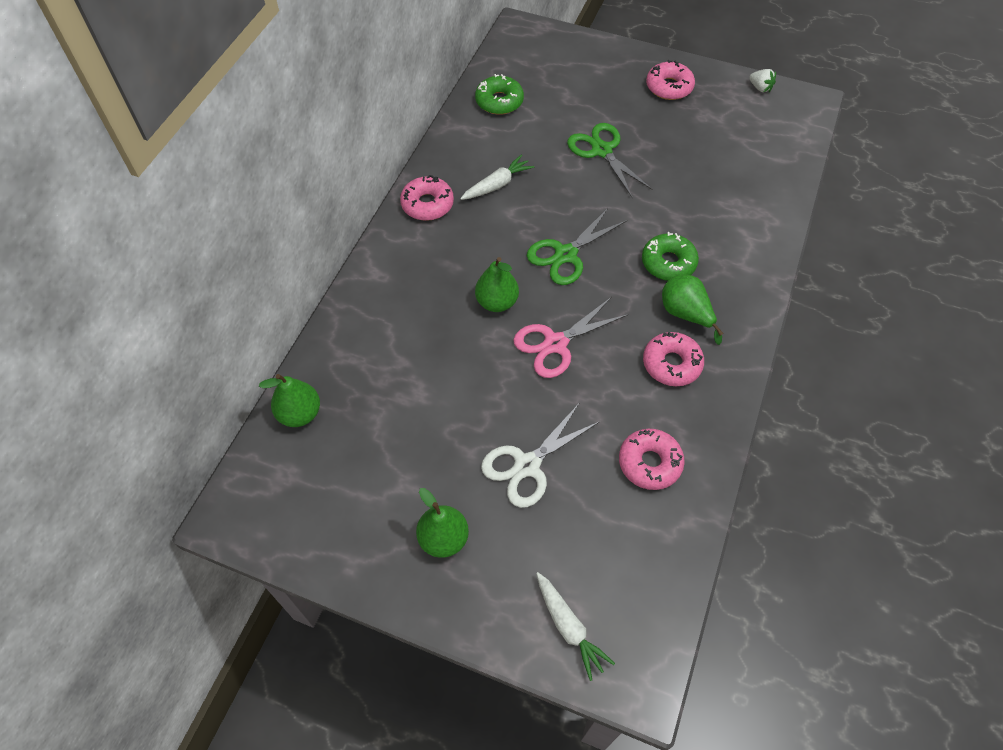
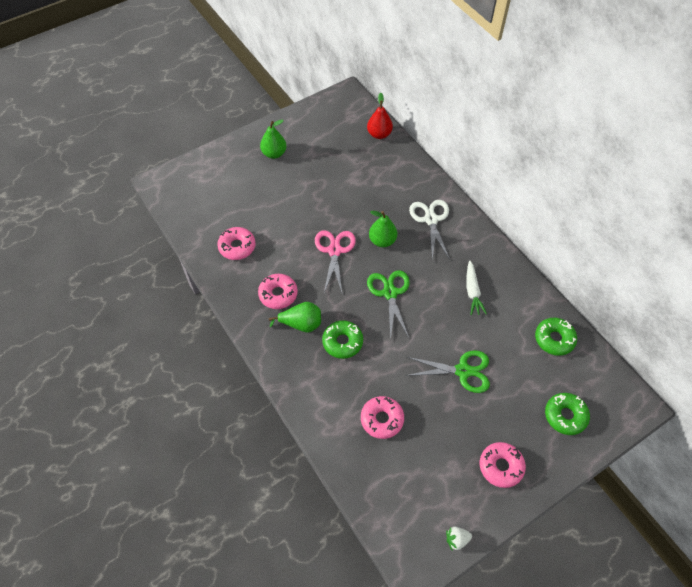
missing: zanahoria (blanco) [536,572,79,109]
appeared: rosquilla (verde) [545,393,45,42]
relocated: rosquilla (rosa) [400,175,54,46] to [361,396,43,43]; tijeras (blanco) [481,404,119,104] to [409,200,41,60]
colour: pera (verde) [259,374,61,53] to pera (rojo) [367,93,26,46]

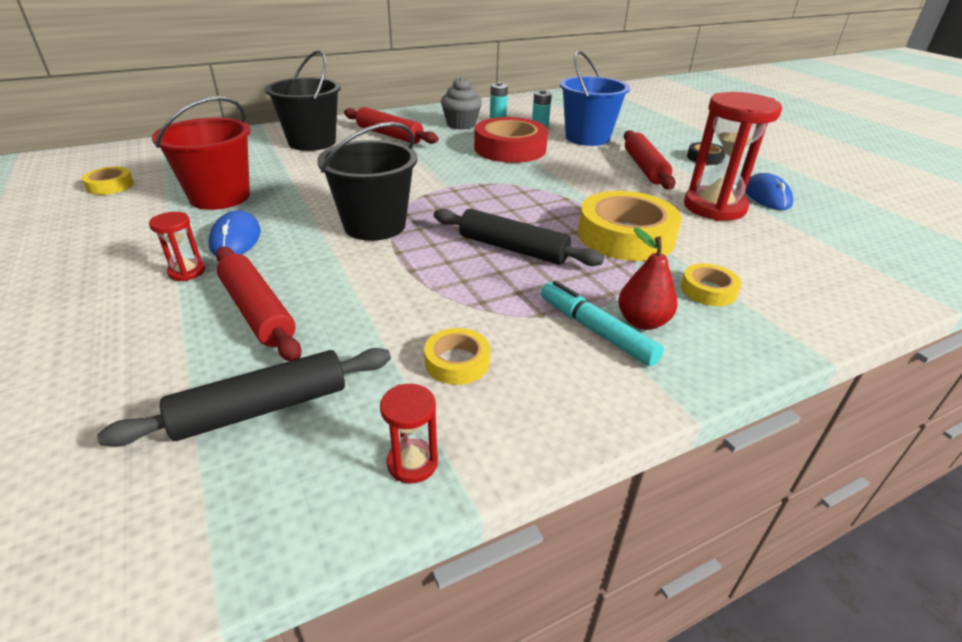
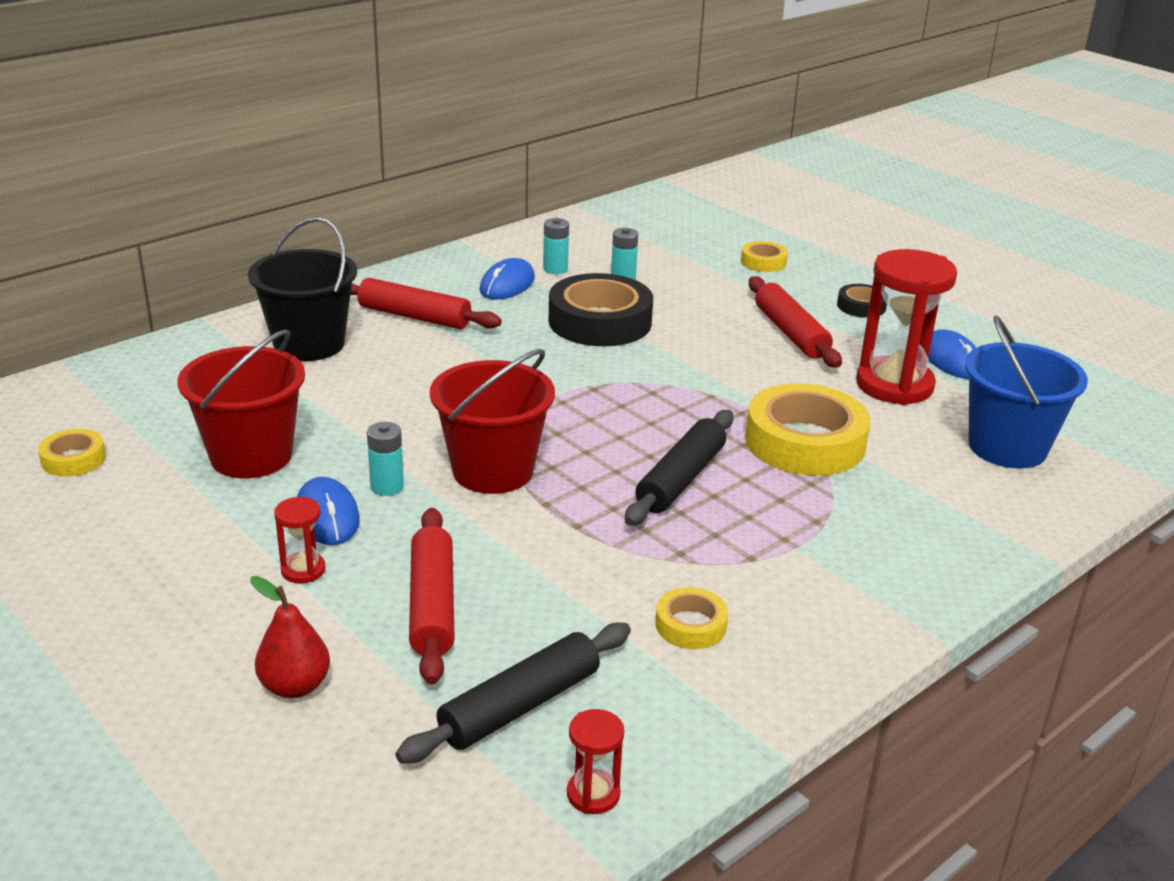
missing: rotulador (turquesa) [541,281,123,85]
appeared: pila (turquesa) [367,422,37,74]
relocated: balde (azul) [560,50,70,96] to [965,315,123,153]; pera (rojo) [618,227,60,103] to [251,576,79,122]; cinta adhesiva (amarillo) [681,263,60,43] to [741,241,47,31]; reloj de arena (rojo) [380,384,58,100] to [567,709,57,105]
exchanged: magdalena (gris) [441,77,41,53] to ratón (azul) [479,258,56,42]
colour: cinta adhesiva (rojo) [474,117,74,46] to cinta adhesiva (negro) [549,273,104,73]; balde (negro) [317,122,101,119] to balde (rojo) [430,349,125,145]
spun: rodillo (negro) [434,209,170,57] = [625,410,108,116] 75 degrees counterclockwise; rodillo (rojo) [216,247,86,114] = [409,508,45,177] 45 degrees clockwise

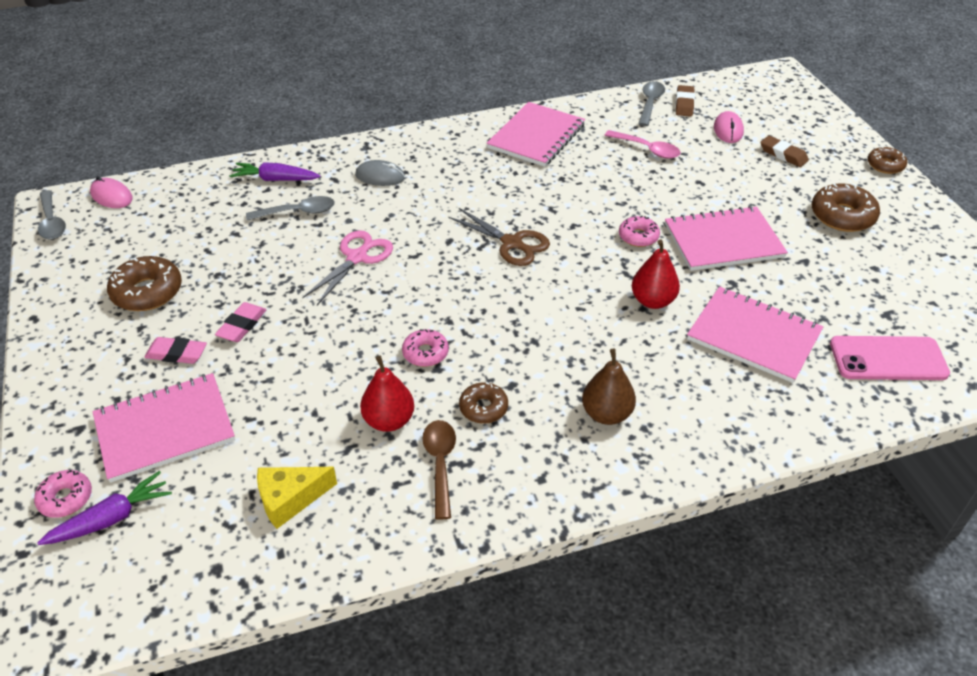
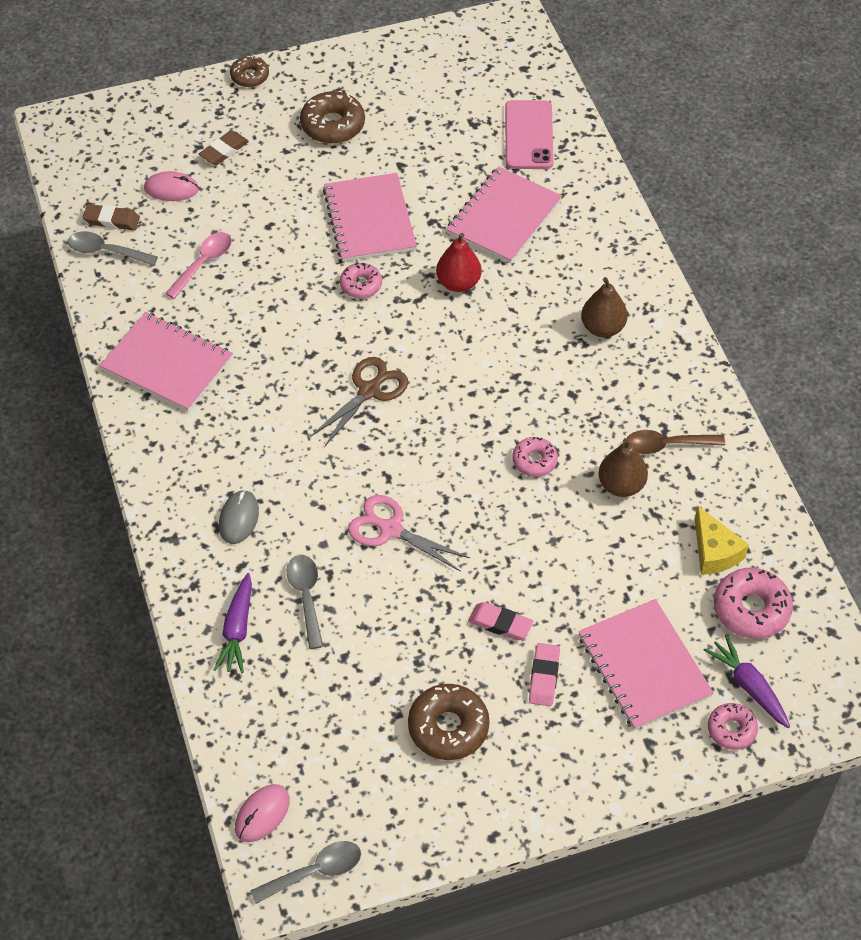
missing: rosquilla (marrón) [459,382,49,42]
appeared: rosquilla (rosa) [714,568,79,71]
colour: pera (rojo) [360,356,54,76] to pera (marrón) [599,438,49,59]

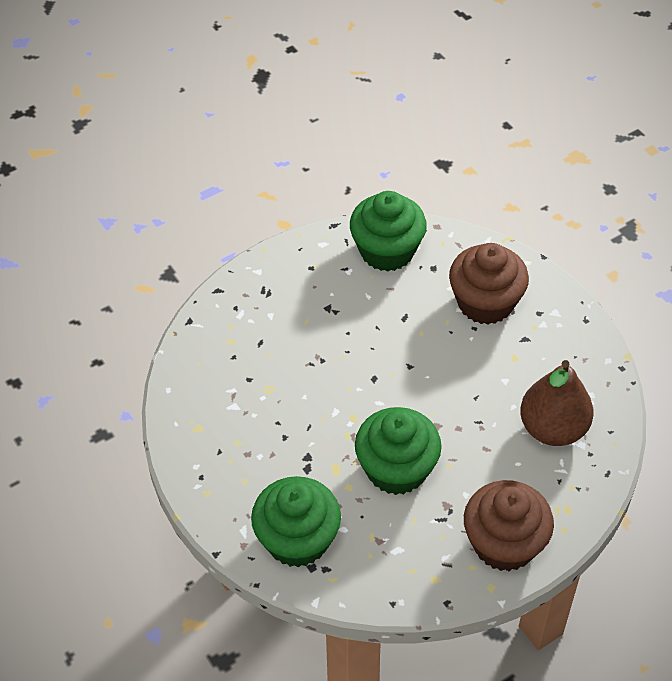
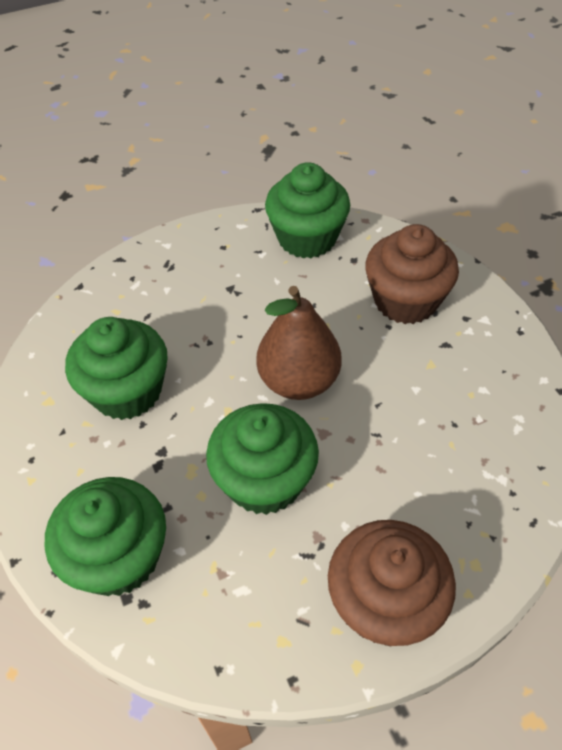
appeared: magdalena (verde) [65,317,103,103]
relocated: pera (marrón) [520,360,74,86] to [256,286,86,114]

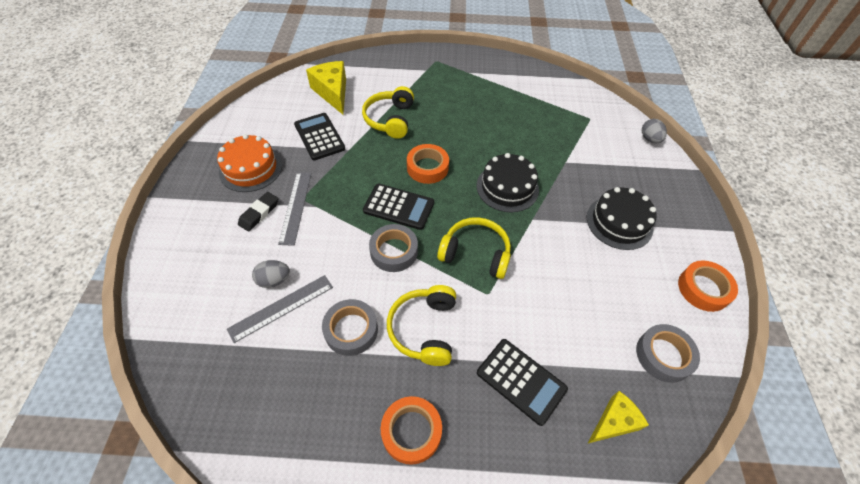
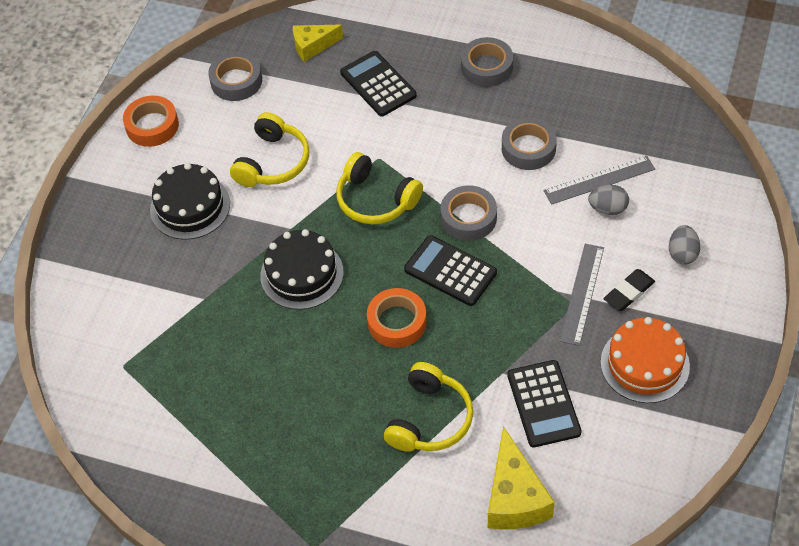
relocated: huevo (gris) [642,119,25,24] to [669,225,32,39]; auriculares (amarillo) [387,285,69,81] to [230,112,79,75]
colour: cinta adhesiva (naranja) [381,396,61,69] to cinta adhesiva (gris) [461,37,52,50]

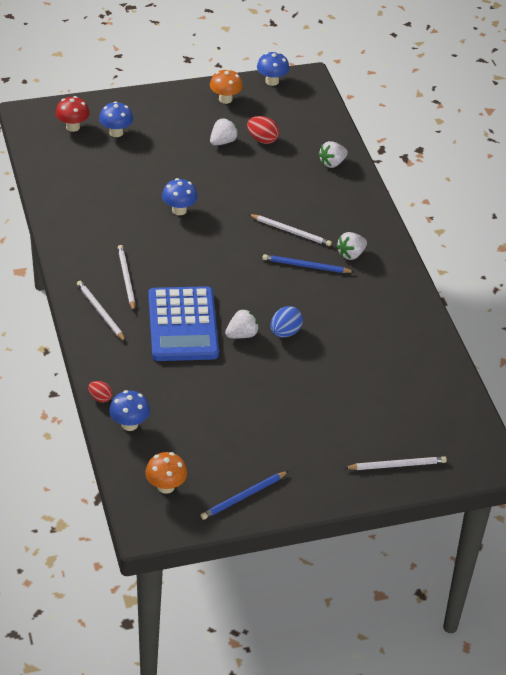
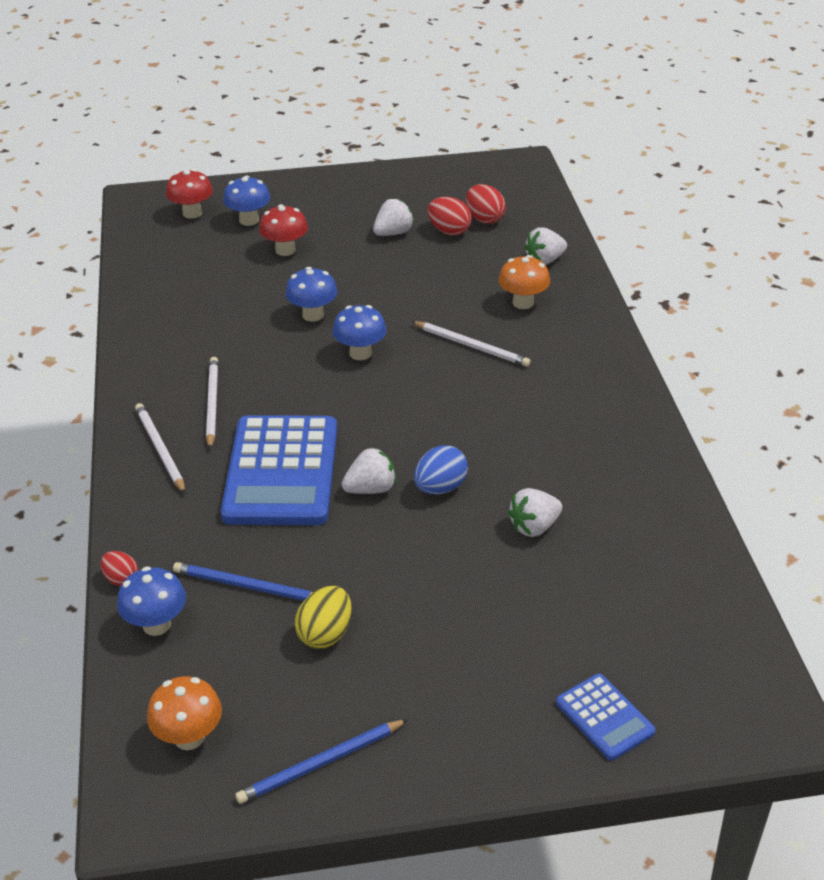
appeared: huevo (rojo) [466,184,40,40]; seta (rojo) [259,204,49,52]; huevo (amarillo) [295,586,57,63]
relocated: seta (azul) [257,52,32,34] to [332,305,55,55]; seta (naranja) [210,69,33,35] to [499,255,51,54]; fresa (blanco) [336,232,31,28] to [508,488,54,49]; lápiz (azul) [262,254,92,19] to [173,562,140,39]
exchanged: lápiz (blanco) [344,456,103,14] to calculadora (azul) [556,674,100,87]

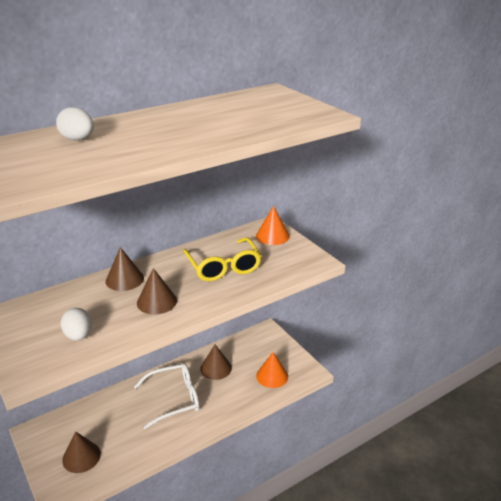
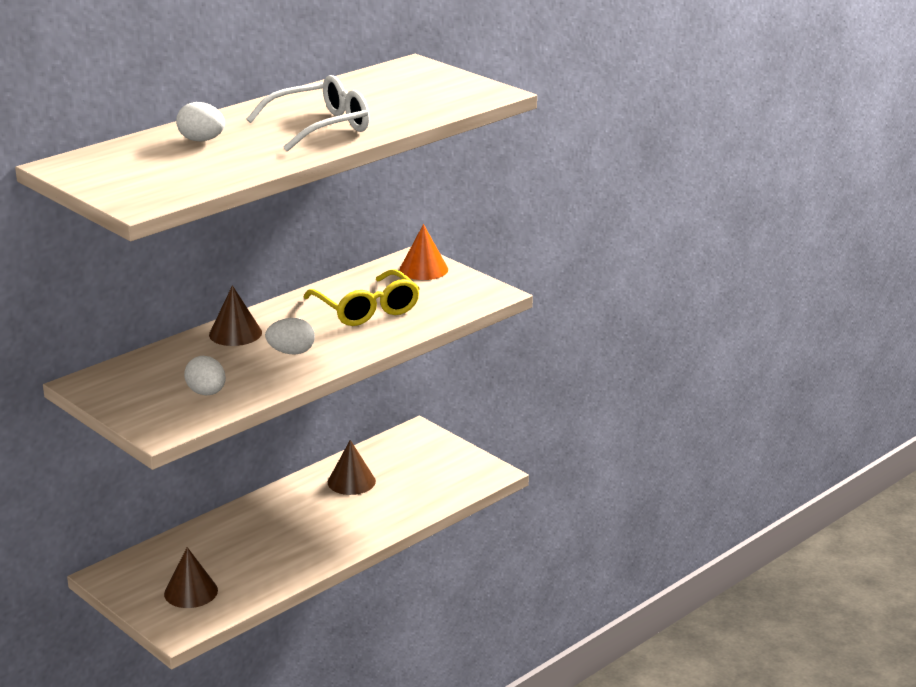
missing: cono (naranja) [256,352,32,36]
relocated: gafas (blanco) [134,363,65,66] to [247,75,123,77]
exchanged: cono (marrón) [137,268,40,46] to huevo (blanco) [265,318,50,37]

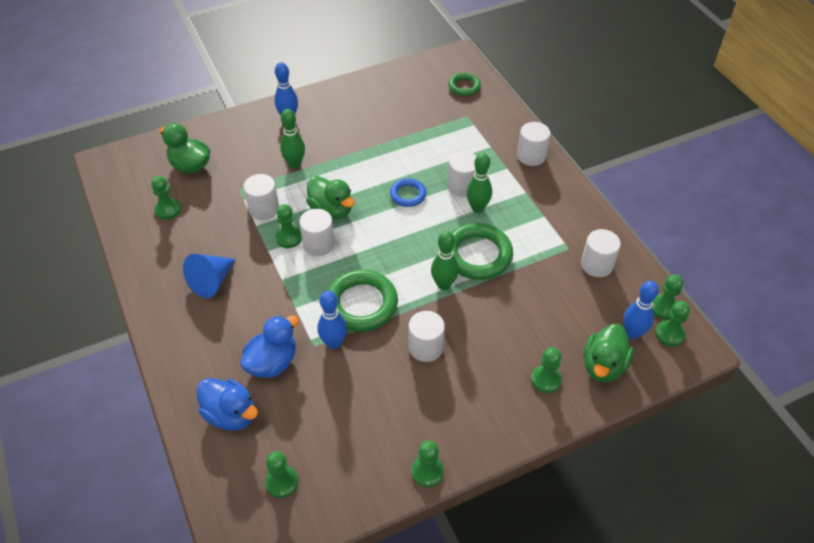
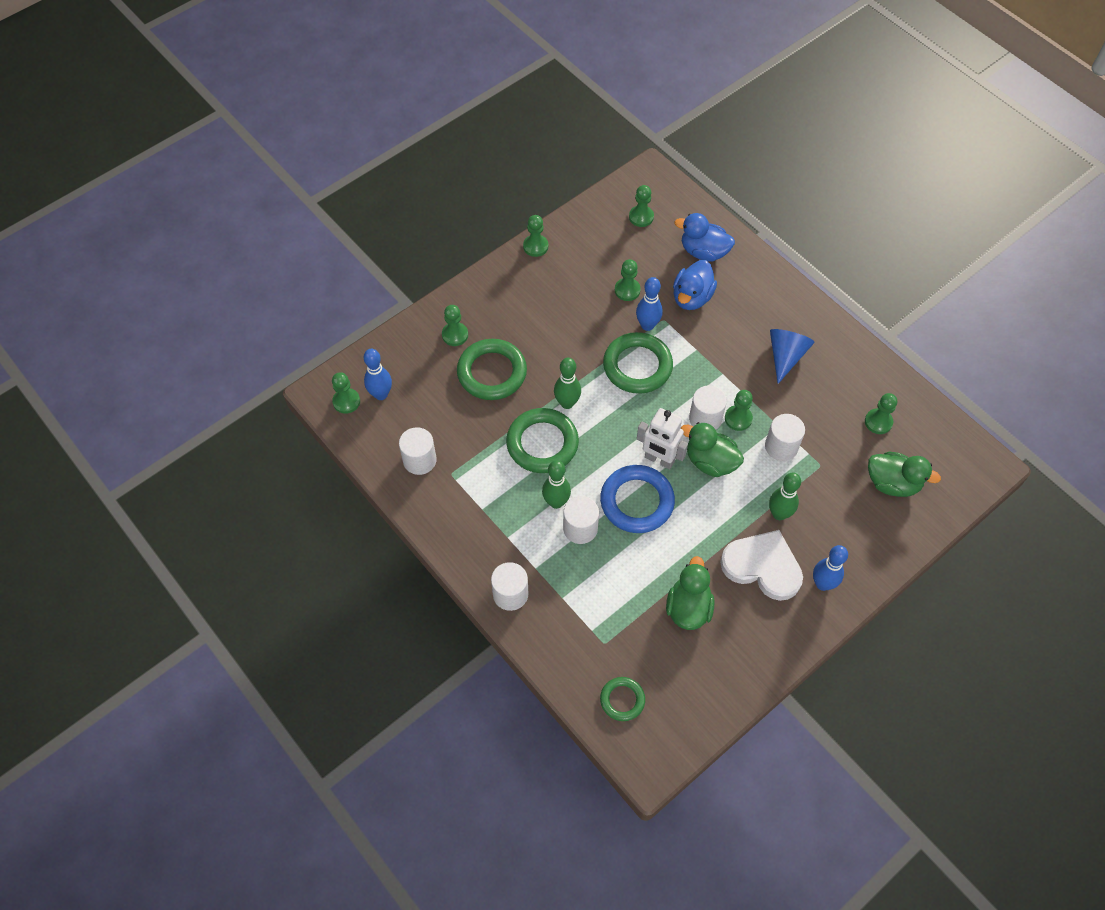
missing: cilindro (blanco) [409,311,36,51]
appeared: anillo (verde) [457,339,70,61]; robot (blanco) [637,408,51,62]; corazón (blanco) [720,530,83,71]
relocated: peón (verde) [653,274,30,45] to [615,259,26,42]; pato (verde) [584,324,49,58] to [666,556,49,74]
size: anillo (azul) [390,178,36,29] = [600,465,75,68] x1.79

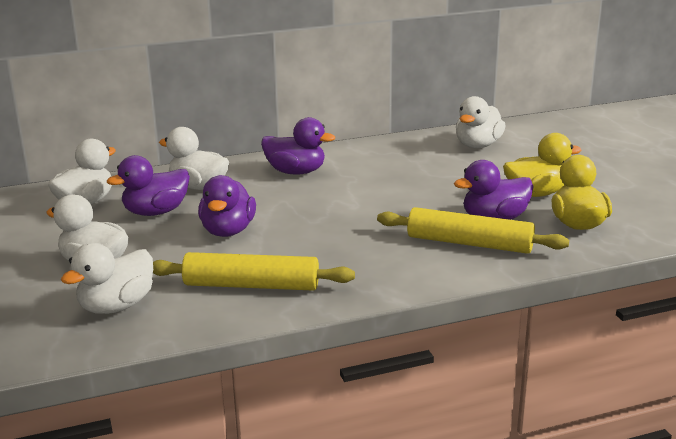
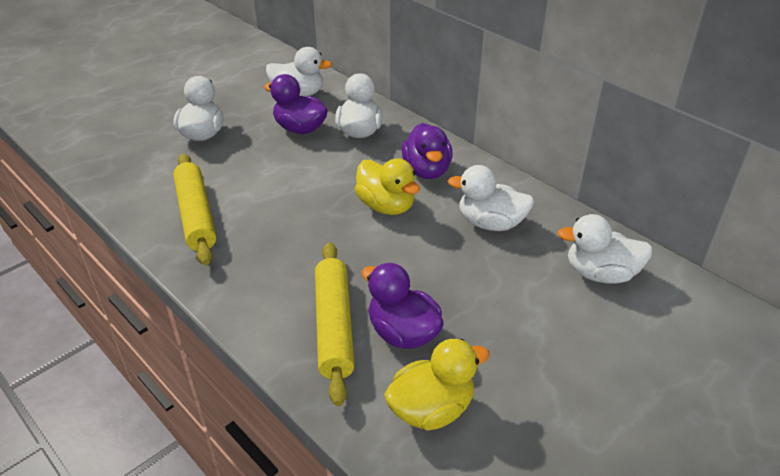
missing: pato (morado) [198,175,58,62]
relocated: pato (amarillo) [503,133,79,64] to [355,158,65,57]; pato (blanco) [61,243,92,71] to [448,165,86,66]

